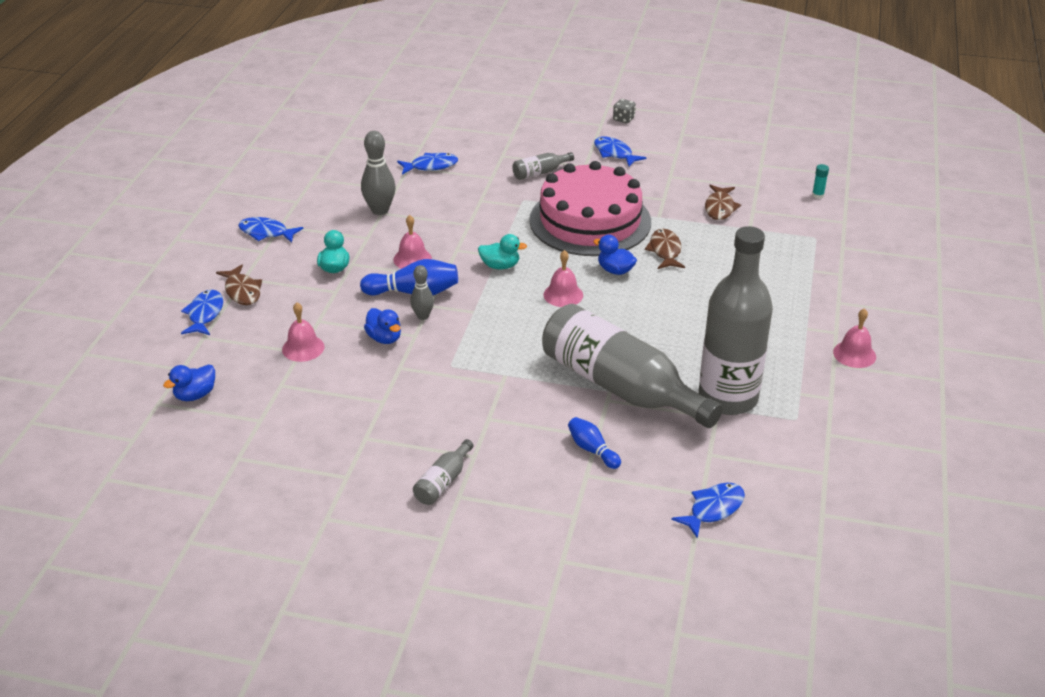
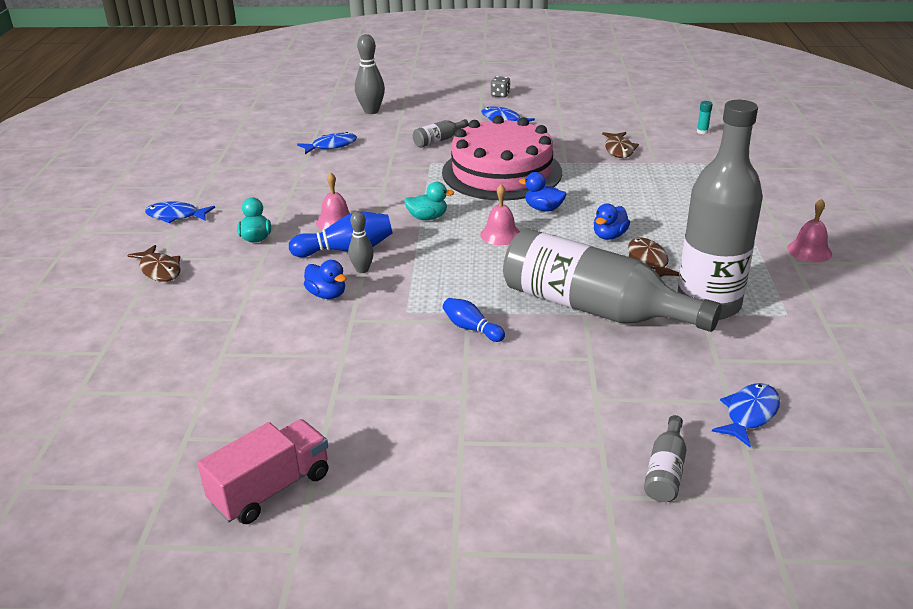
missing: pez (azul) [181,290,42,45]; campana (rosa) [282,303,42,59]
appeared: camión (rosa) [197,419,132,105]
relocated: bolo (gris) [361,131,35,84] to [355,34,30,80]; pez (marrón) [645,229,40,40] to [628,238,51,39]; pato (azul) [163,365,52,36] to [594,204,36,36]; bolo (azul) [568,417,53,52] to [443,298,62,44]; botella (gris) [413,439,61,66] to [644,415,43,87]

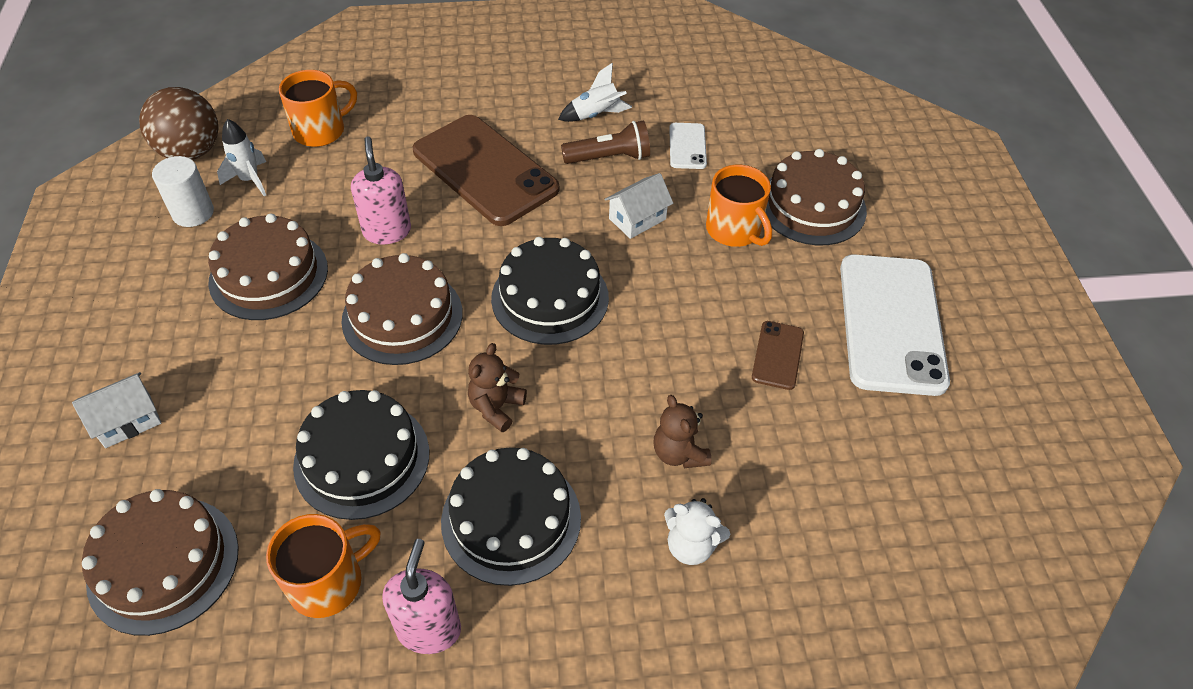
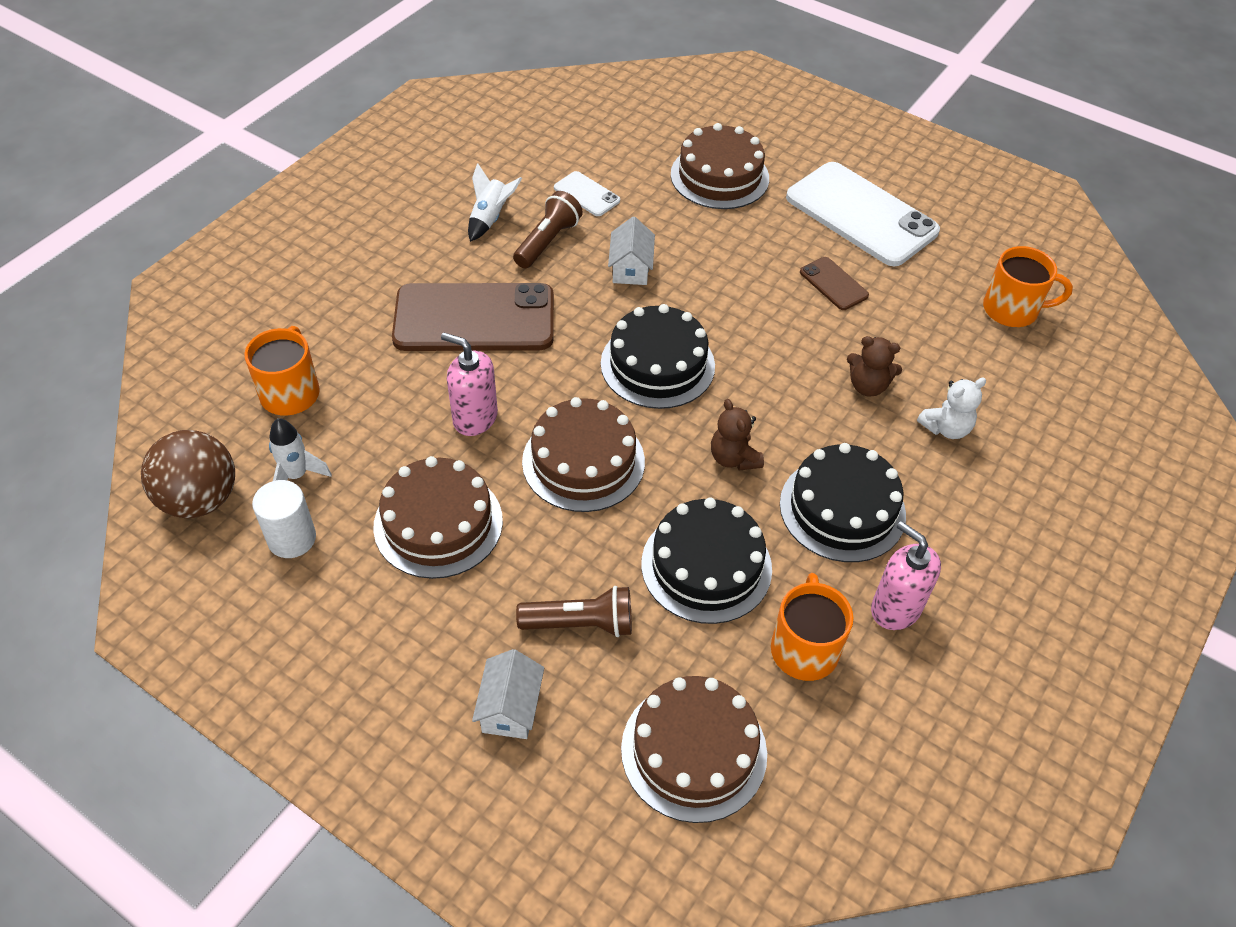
appeared: lámpara de mano (marrón) [516,586,116,51]
relocated: taza (naranja) [706,165,66,82] to [983,246,90,81]

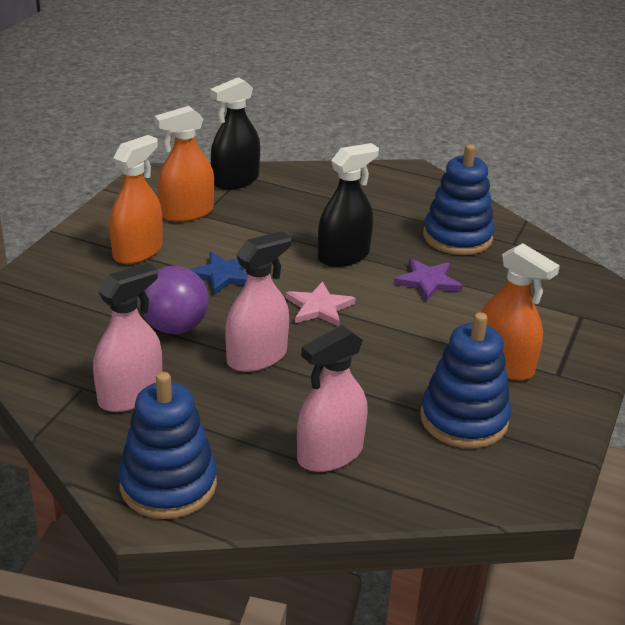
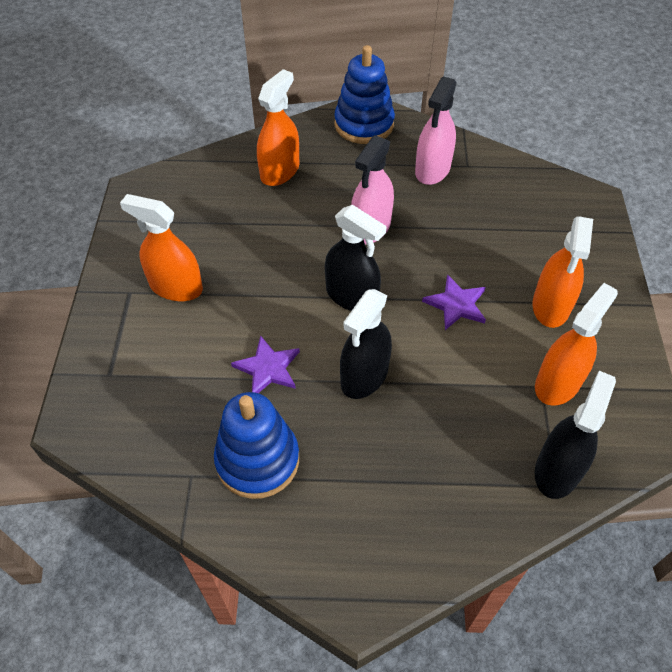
missing: pelota (morado) [140,266,69,68]; juguete apilable (azul) [420,312,91,137]
exchanged: estrella (rosa) [286,281,70,46] to pulverizador (negro) [325,205,62,106]
colour: estrella (azul) [190,252,57,43] to estrella (morado) [422,274,64,56]; pulverizador (rosa) [297,325,71,147] to pulverizador (naranja) [257,69,42,117]

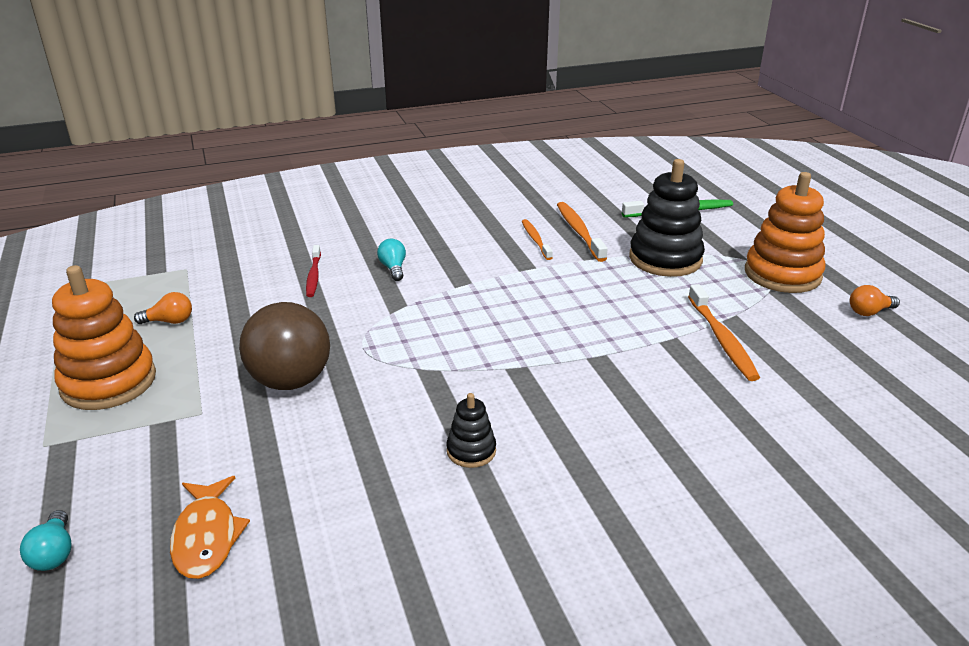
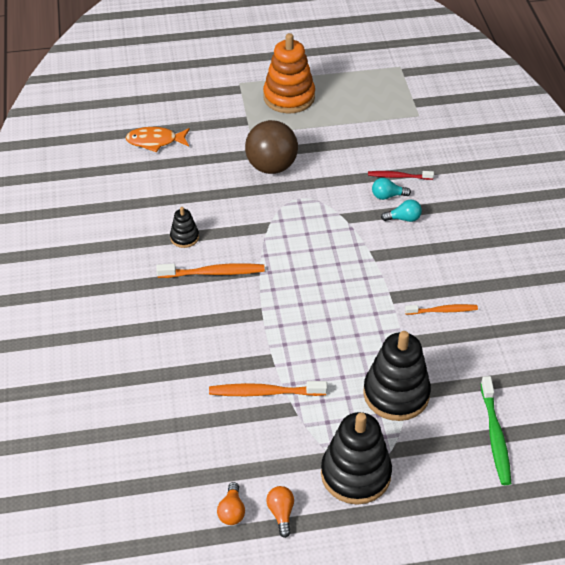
relocated: cepillo de dientes (naranja) [557,202,51,60] to [156,263,109,15]; bombilla (naranja) [134,292,58,32] to [217,482,28,43]; bombilla (turquesa) [20,510,52,61] to [372,178,39,22]
colour: juguete apilable (naranja) [745,172,80,121] to juguete apilable (negro) [321,412,71,93]

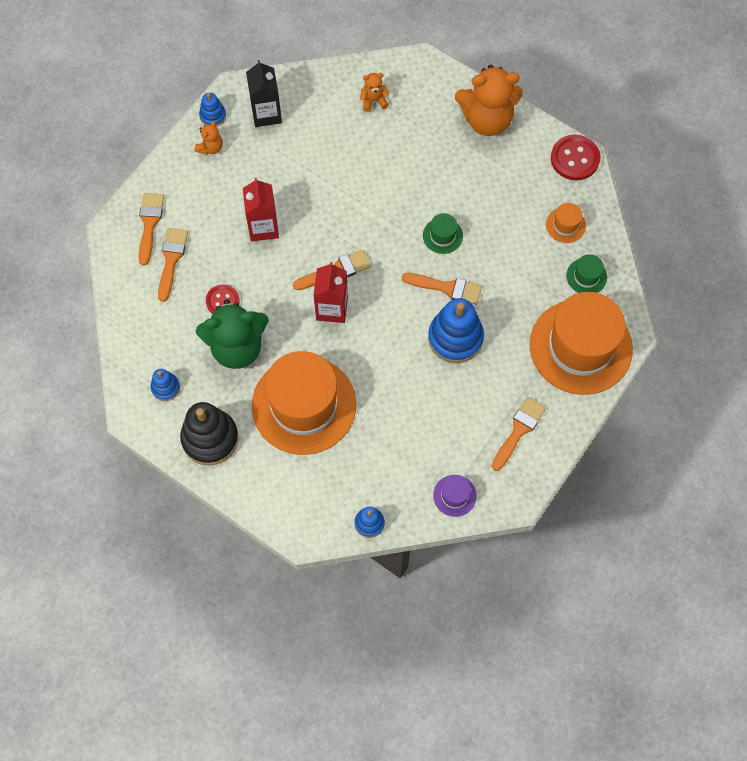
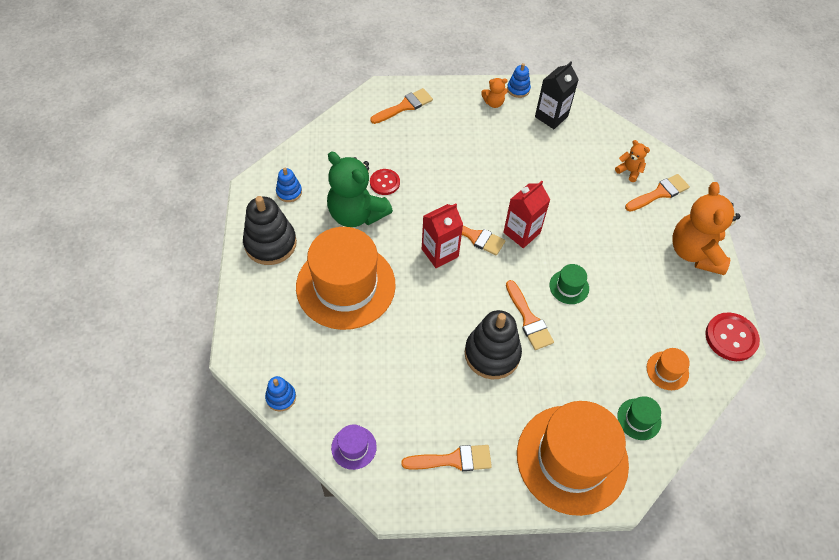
relocated: cartón de leche (rojo) [243,178,36,63] to [503,181,47,67]; pincel (naranja) [158,228,30,74] to [625,174,65,38]
colour: juguete apilable (azul) [428,298,56,65] to juguete apilable (negro) [465,310,57,69]
spun: osito (naranja) [455,65,68,71] = [672,182,68,93] 45 degrees clockwise

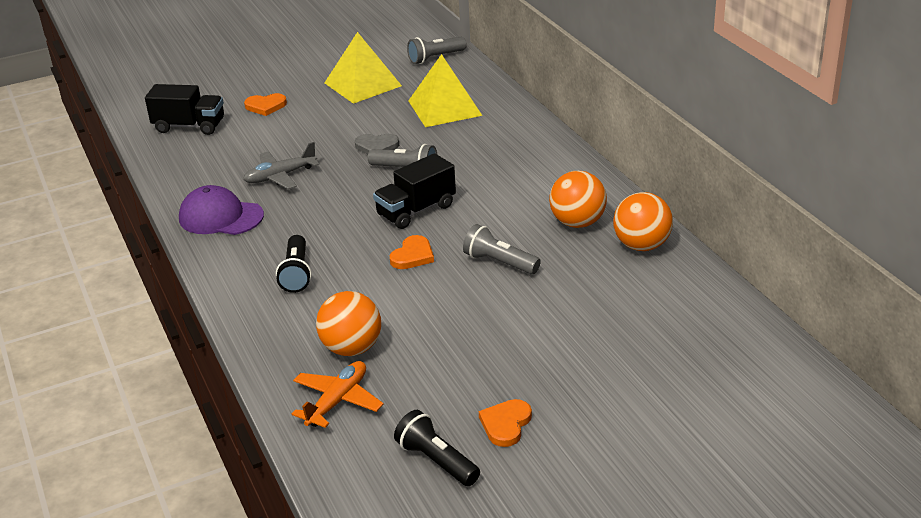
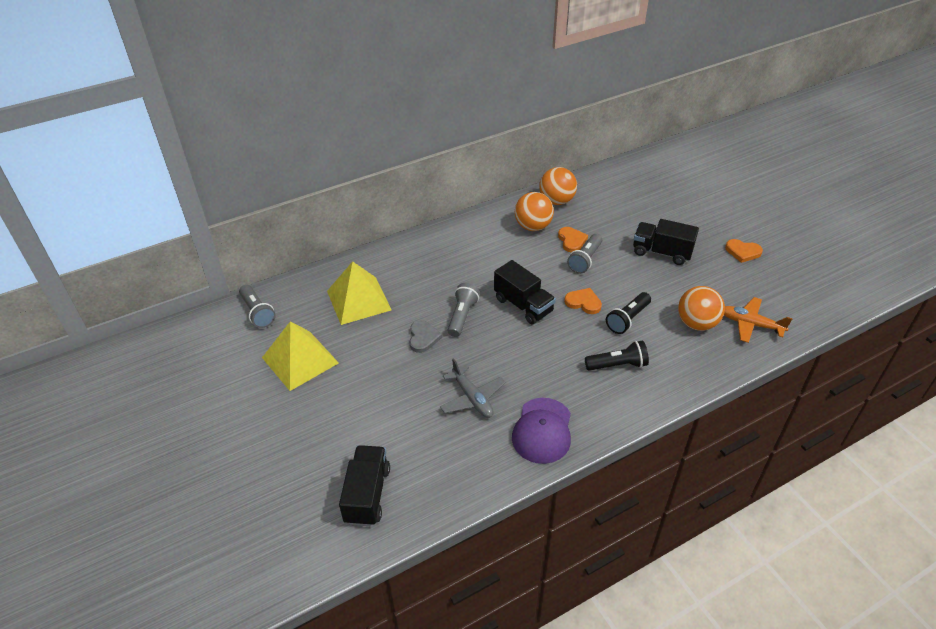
appeared: camión (negro) [633,219,66,46]
relocated: corazón (naranja) [244,93,43,23] to [558,227,30,25]; lámpara de mano (negro) [394,410,86,76] to [606,292,45,42]

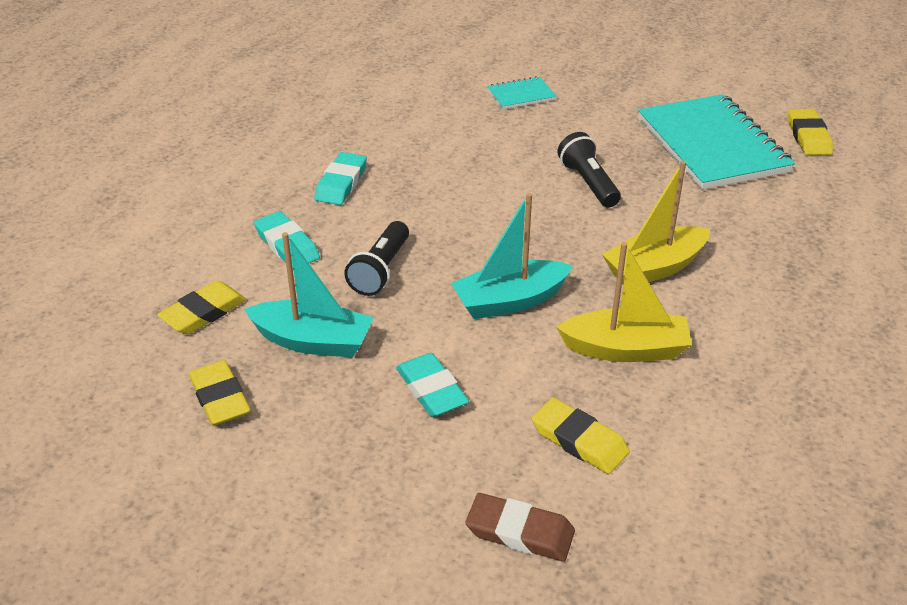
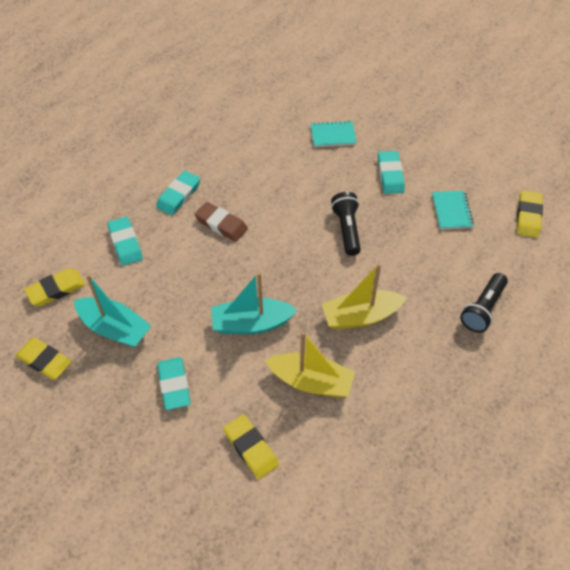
appeared: goma de borrar (turquesa) [378,151,27,43]
relocated: lámpara de mano (negro) [344,221,65,75] to [460,273,48,60]; goma de borrar (marrón) [466,493,109,69] to [195,202,53,40]
spun: goma de borrar (amarillo) [189,360,62,66] = [16,338,56,42] 45 degrees counterclockwise
size: cuaderno (turquesa) [638,94,157,96] = [432,191,42,38] x0.45

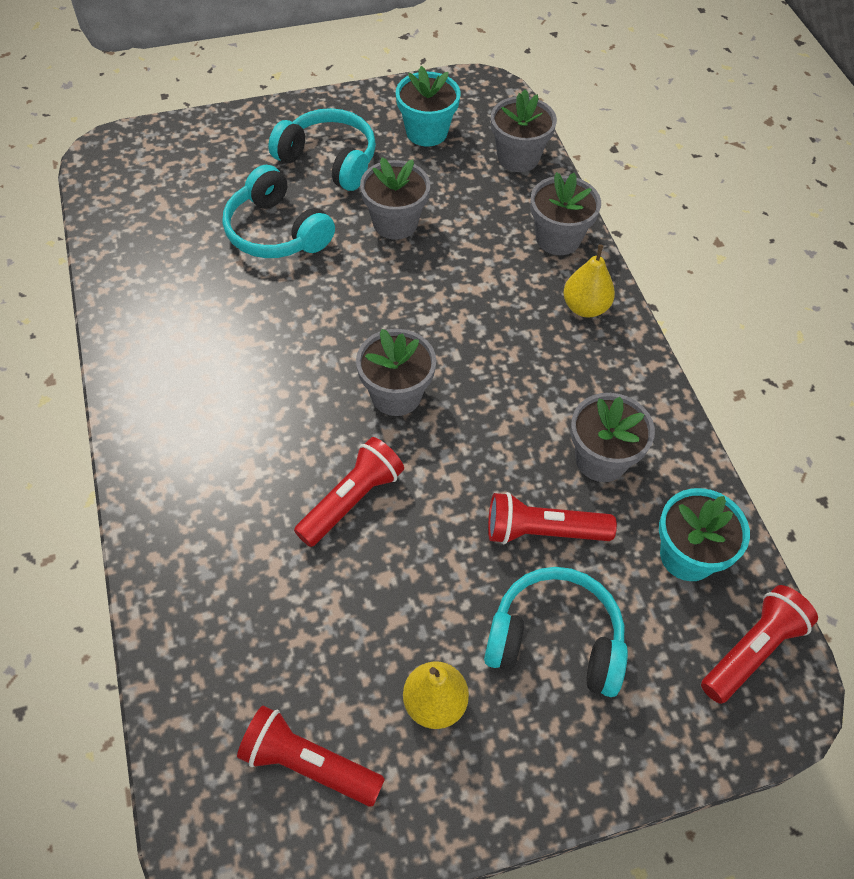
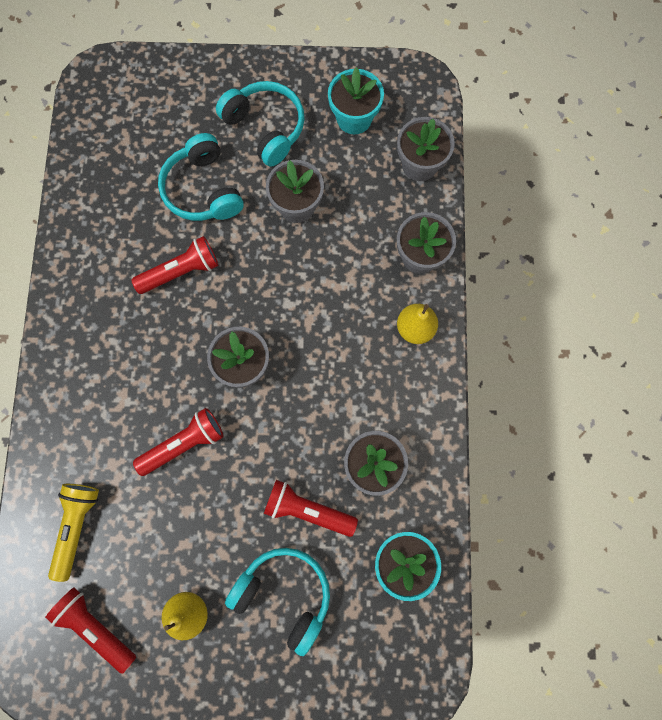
appeared: lámpara de mano (amarillo) [48,484,51,98]
relocated: lámpara de mano (rojo) [701,585,117,119] to [131,236,88,58]

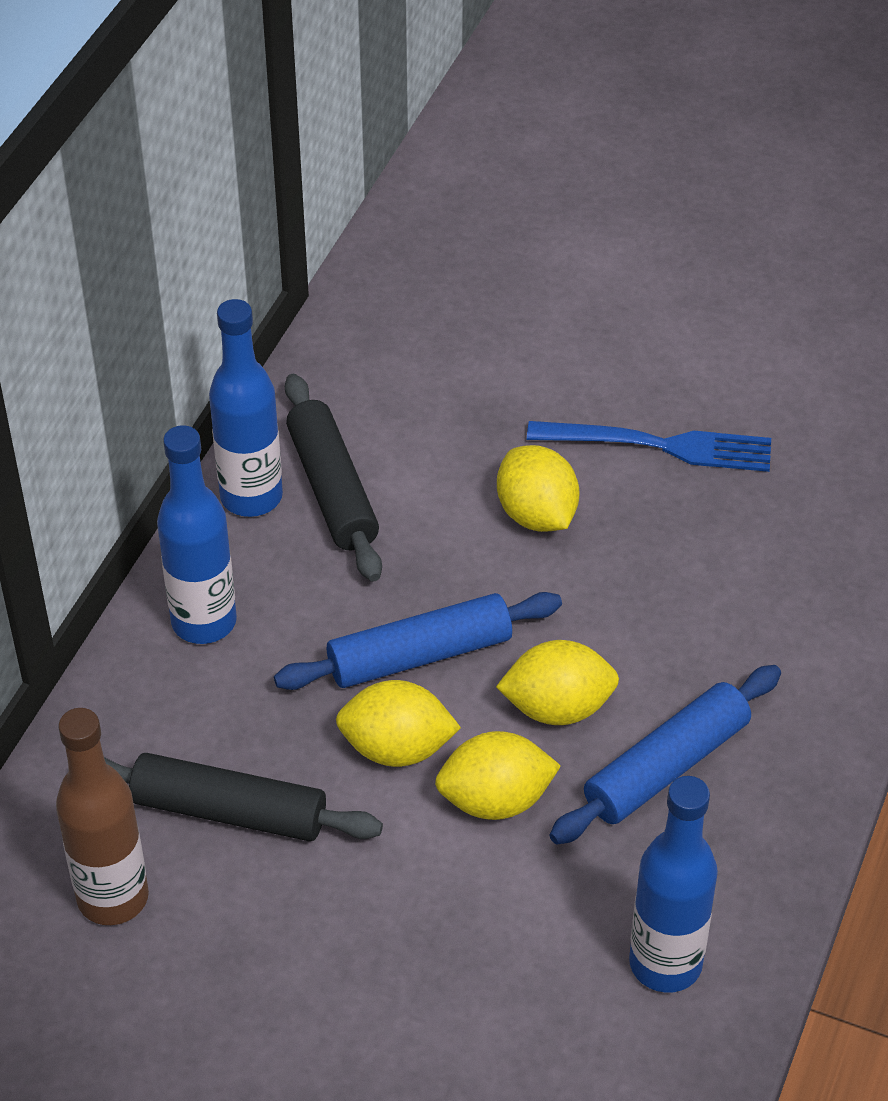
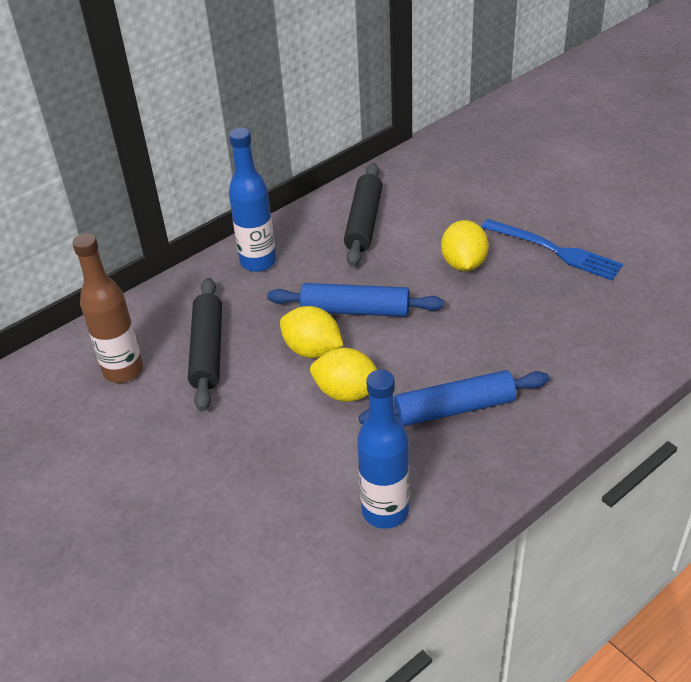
missing: botella (azul) [209,299,74,218]; limón (amarillo) [496,640,123,85]
spun: rodillo (negro) [104,753,279,88] = [188,278,34,133] 45 degrees clockwise

